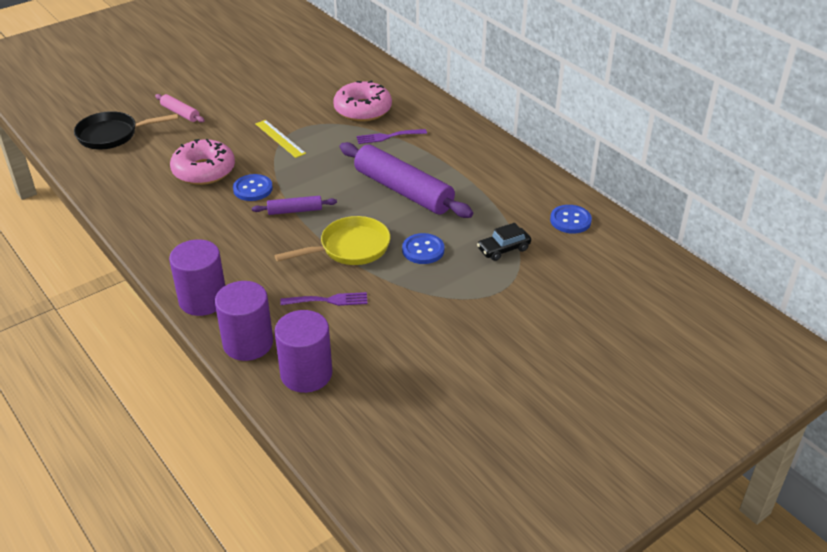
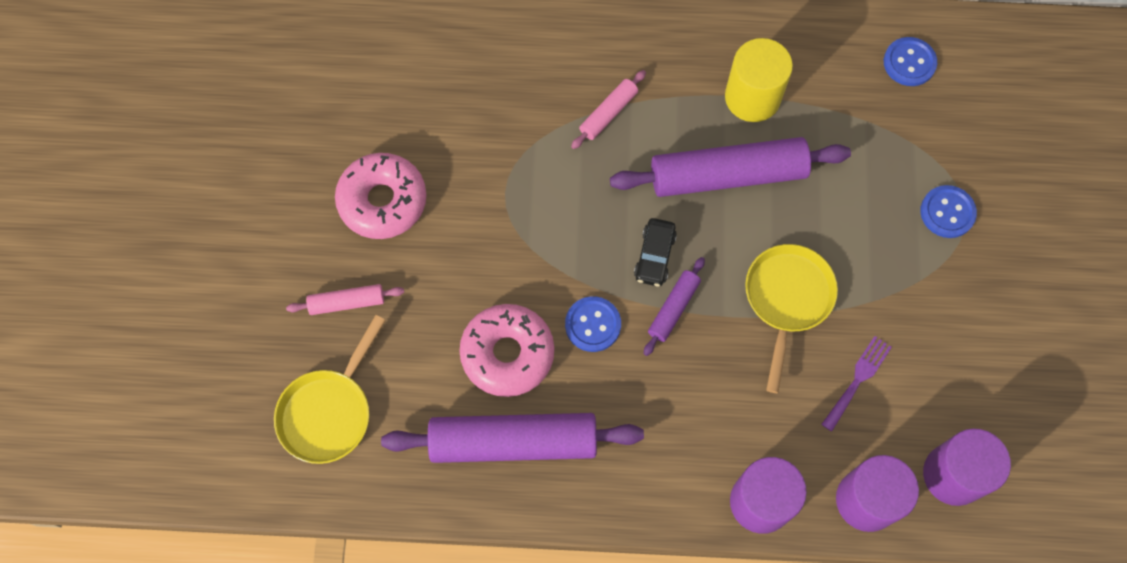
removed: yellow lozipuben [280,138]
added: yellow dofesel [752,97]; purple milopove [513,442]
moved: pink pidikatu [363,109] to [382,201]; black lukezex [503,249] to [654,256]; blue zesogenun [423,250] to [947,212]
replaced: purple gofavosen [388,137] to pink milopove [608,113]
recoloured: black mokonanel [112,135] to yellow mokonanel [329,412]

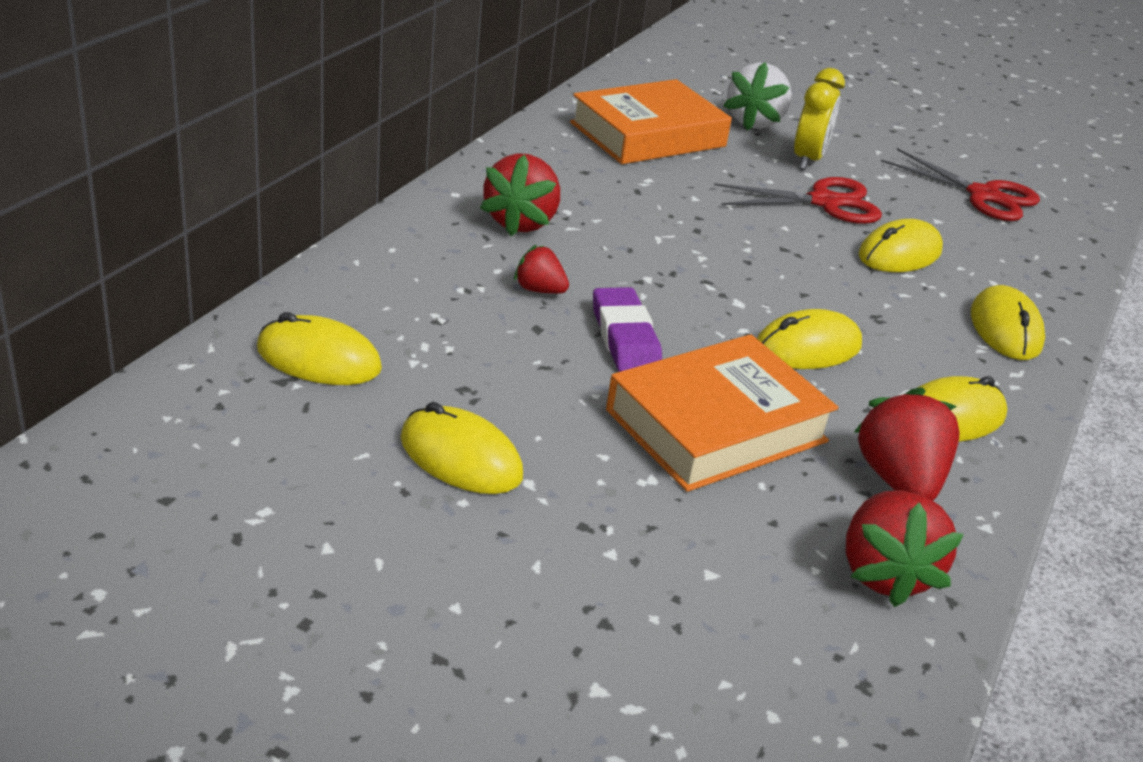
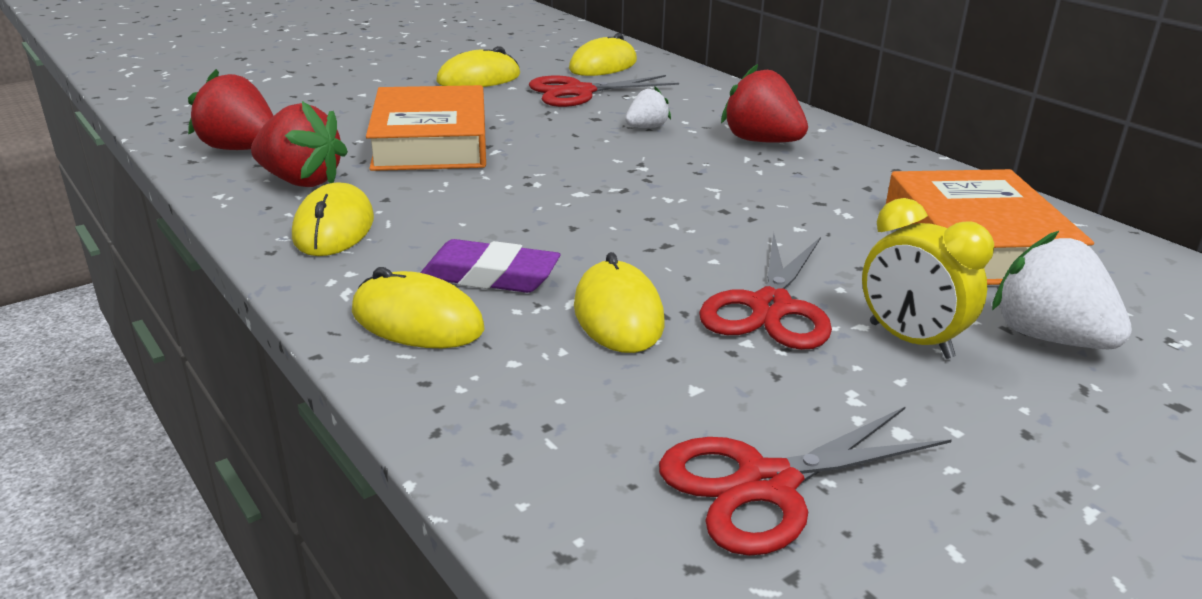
removed: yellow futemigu [807,348]
added: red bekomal [579,92]
moved: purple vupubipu [625,338] to [490,276]
recoloured: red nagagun [539,290] to white nagagun [647,127]

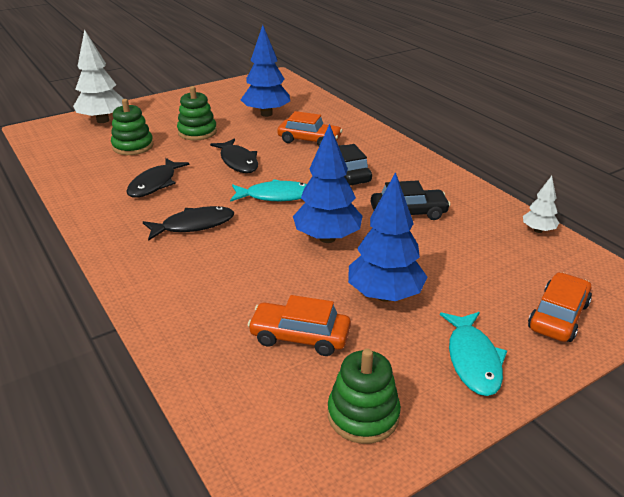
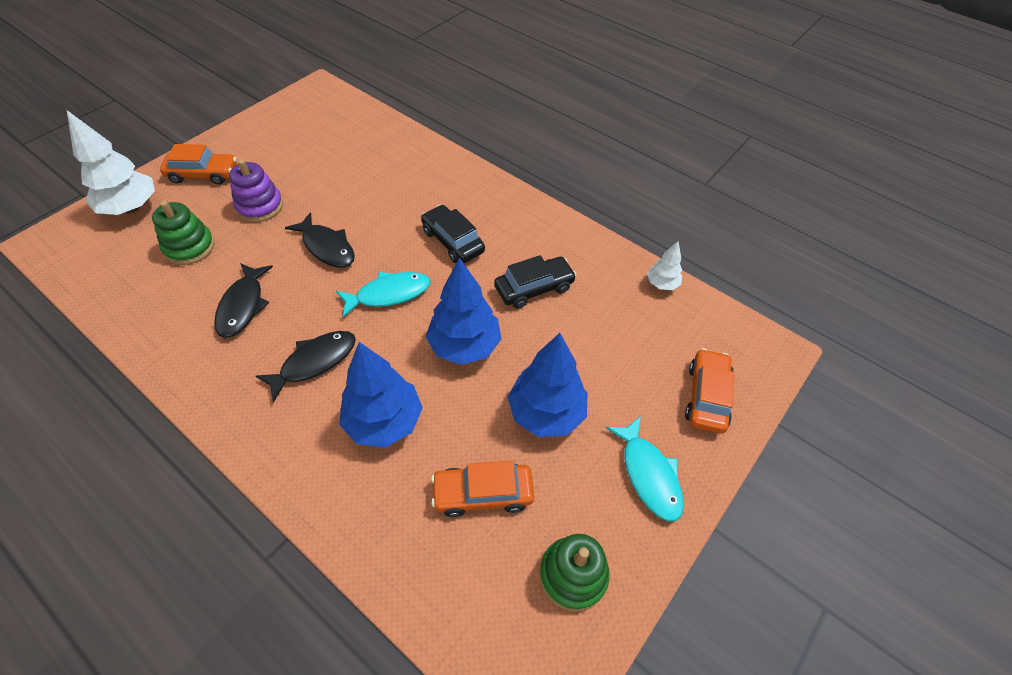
moved: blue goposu [266,114] to [384,421]; orange lukezex [309,140] to [203,174]
recoloured: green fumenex [197,132] to purple fumenex [260,206]

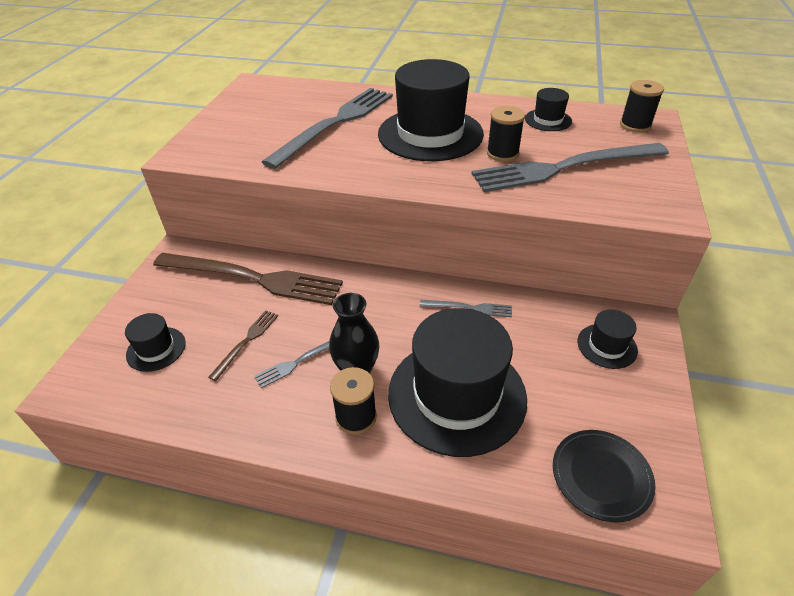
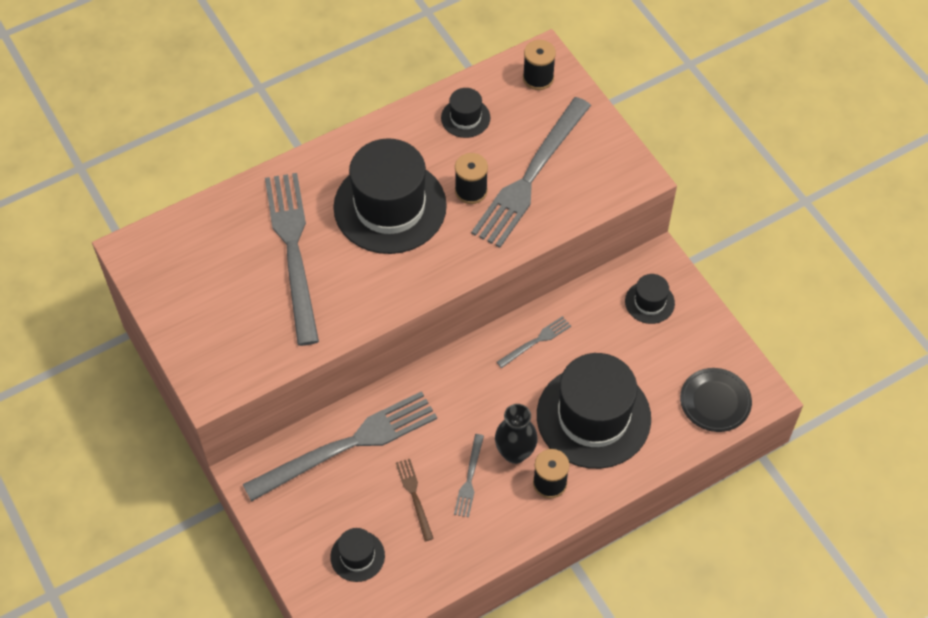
recoloured: brown gofavosen [253,278] to grey gofavosen [347,445]

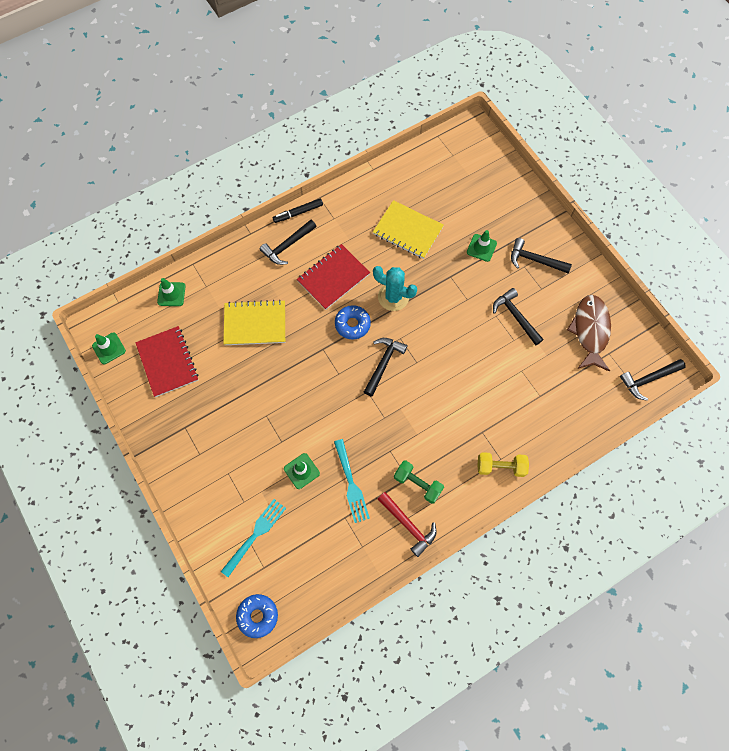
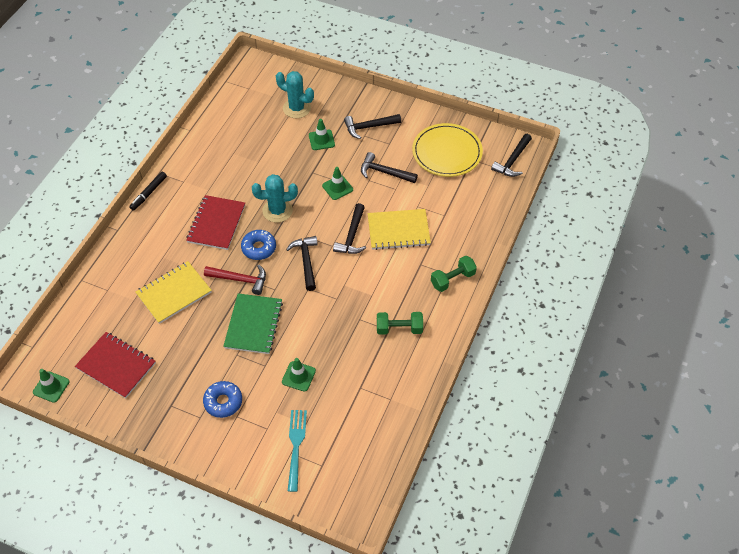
removed: turquoise gofavosen [351,484]
added: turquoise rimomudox [296,108]; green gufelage [253,325]
moved: yellow gufelage [408,231] to [398,231]; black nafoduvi [287,246] to [352,236]; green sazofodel [171,294] to [337,187]; red nafoduvi [408,525] to [240,279]; blue pidikatu [257,616] to [223,402]
replaced: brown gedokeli [590,331] to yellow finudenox [447,152]
recoloured: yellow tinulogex [500,467] to green tinulogex [452,279]

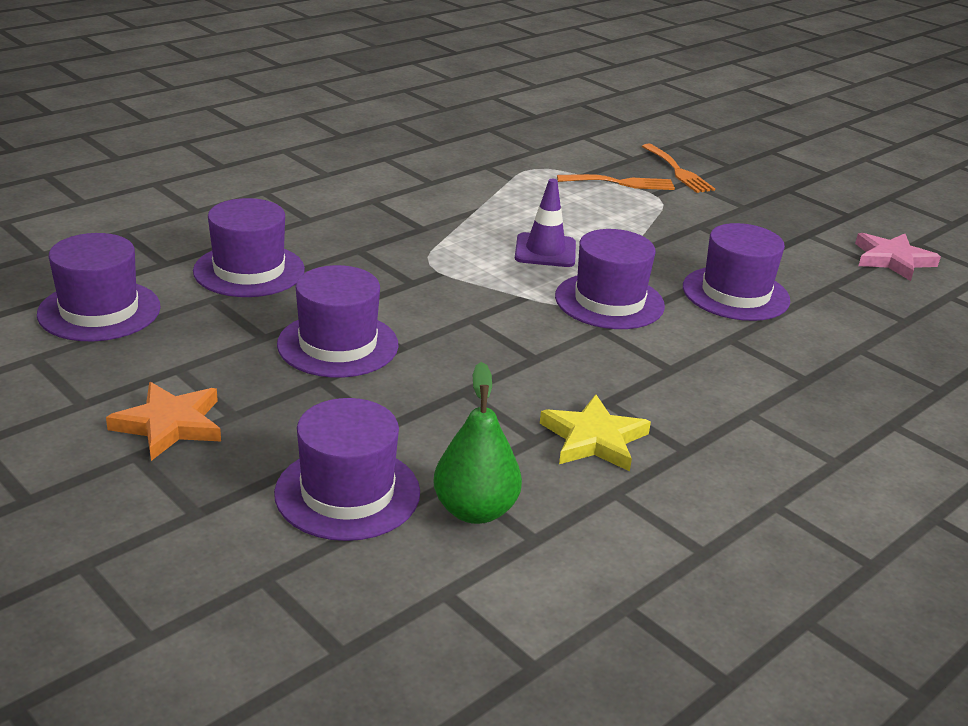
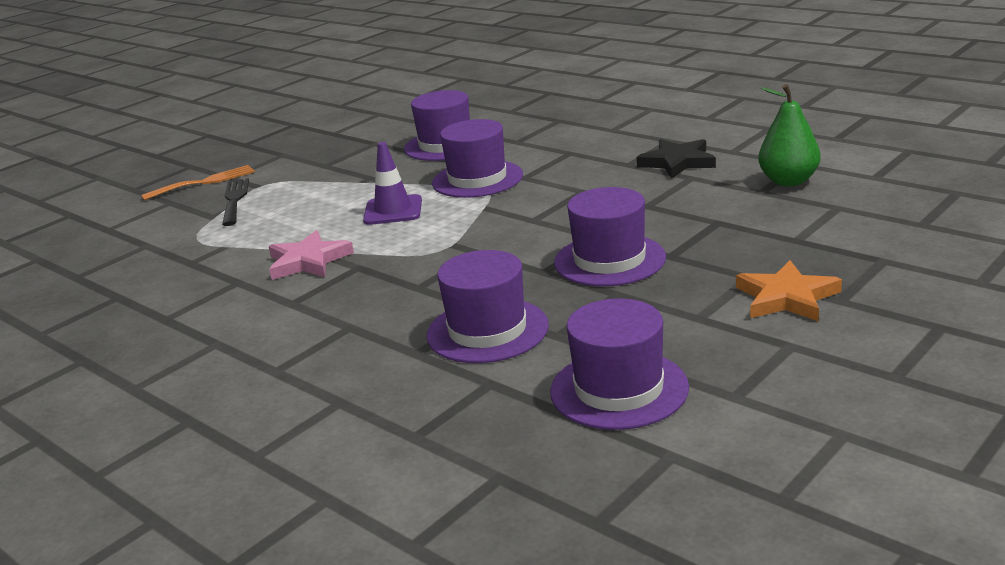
removed: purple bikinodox [347,493]
moved: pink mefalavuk [892,260] to [308,261]
recoloured: orange gofavosen [621,183] to black gofavosen [235,200]; yellow mefalavuk [594,439] to black mefalavuk [677,162]

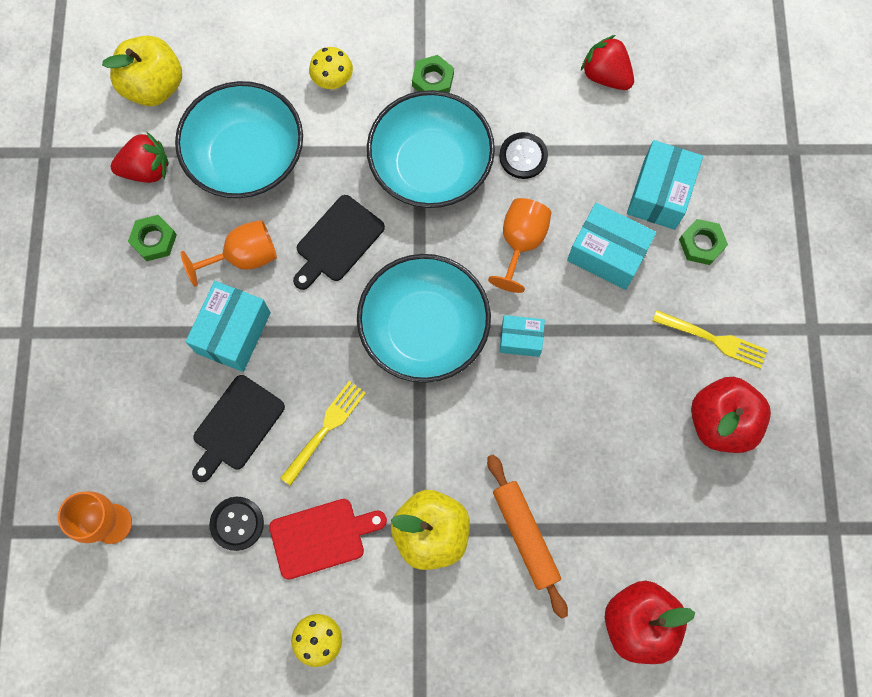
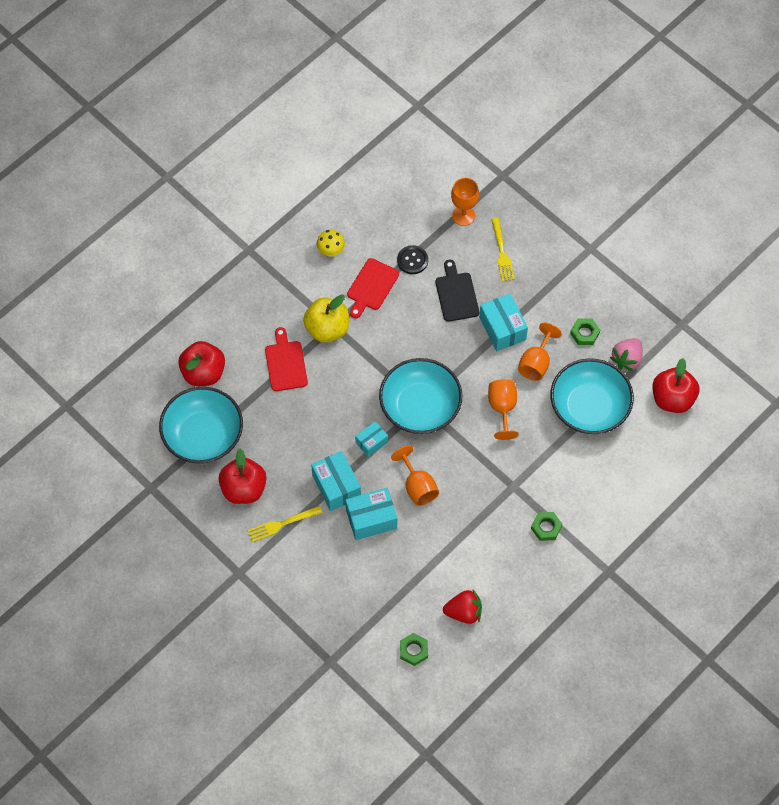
removed: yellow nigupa [333,82]; black zesogenun [523,156]
moved: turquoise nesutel [430,166] to [203,435]; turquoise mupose [659,194] to [336,486]; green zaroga [701,244] to [413,650]; yellow gofavosen [325,429] to [502,252]
replaced: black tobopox [337,242] to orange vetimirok [502,408]; orange milopove [525,535] to red tobopox [285,363]
recoloured: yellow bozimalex [154,86] to red bozimalex [672,399]; red nagagun [146,169] to pink nagagun [627,359]

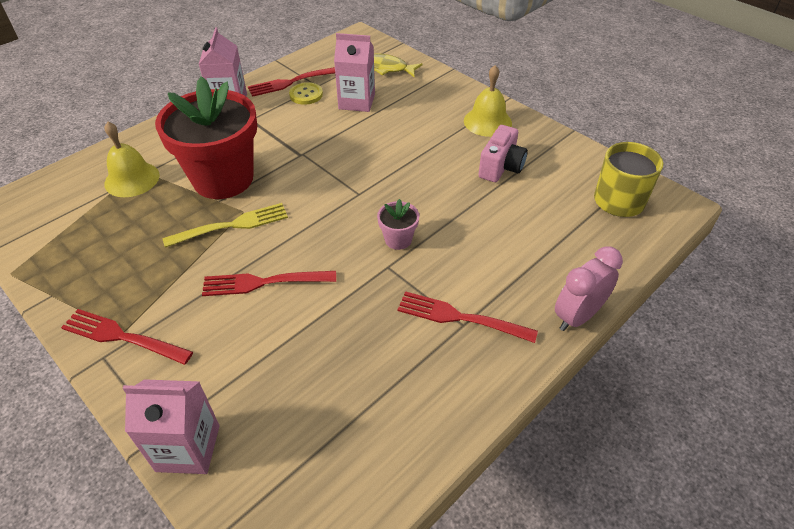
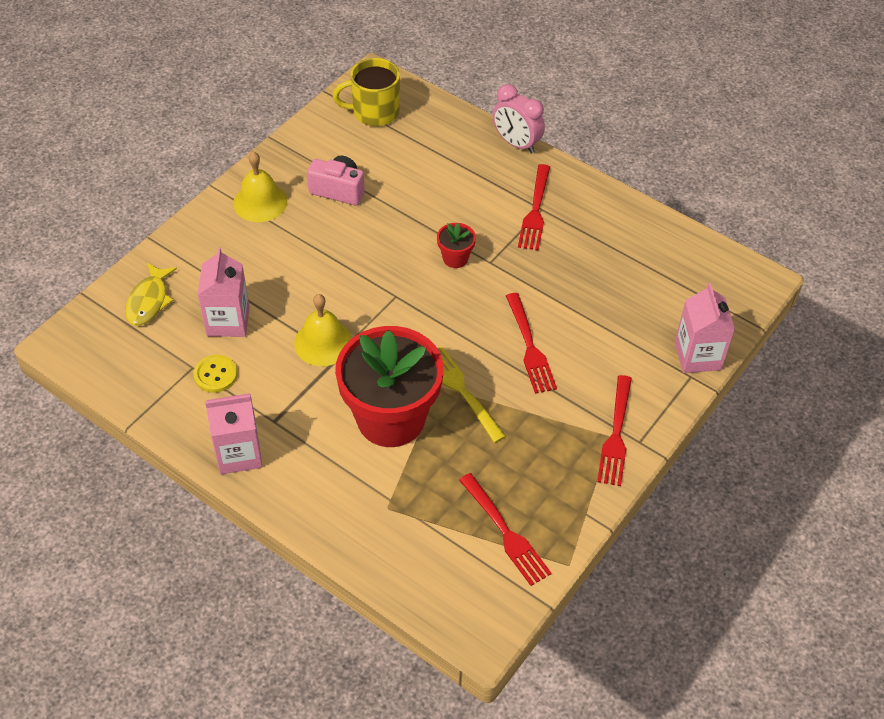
moved: red gofavosen [292,82] to [504,532]; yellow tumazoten [132,179] to [323,342]
recoloured: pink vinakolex [398,239] to red vinakolex [455,258]

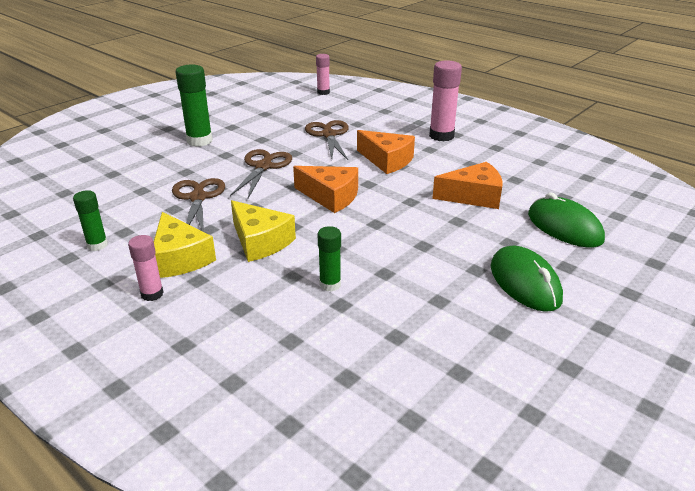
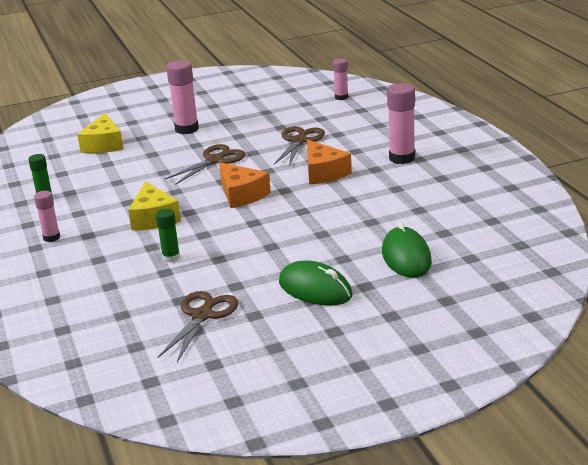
removed: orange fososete [473,196]
moved: brown bekomal [198,197] to [202,315]; yellow fososete [180,258] to [104,144]
recoloured: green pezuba [199,141] to pink pezuba [187,129]
turned: green futemigu [525,283] = [315,289] 60 degrees counterclockwise

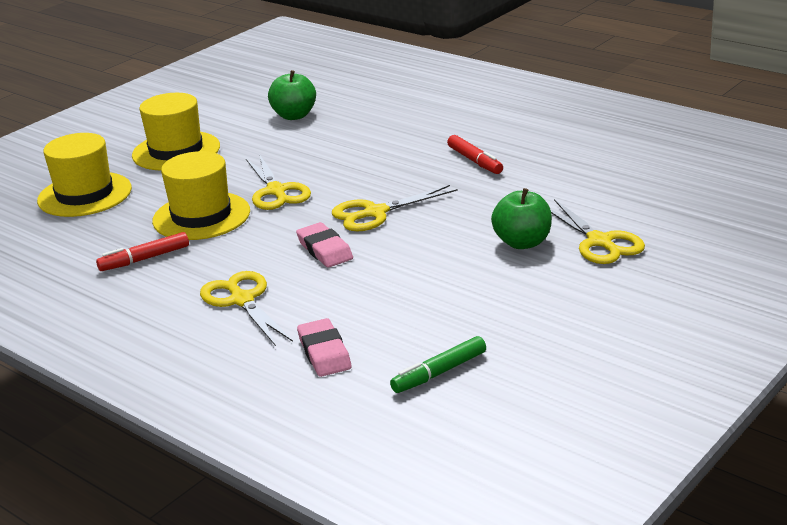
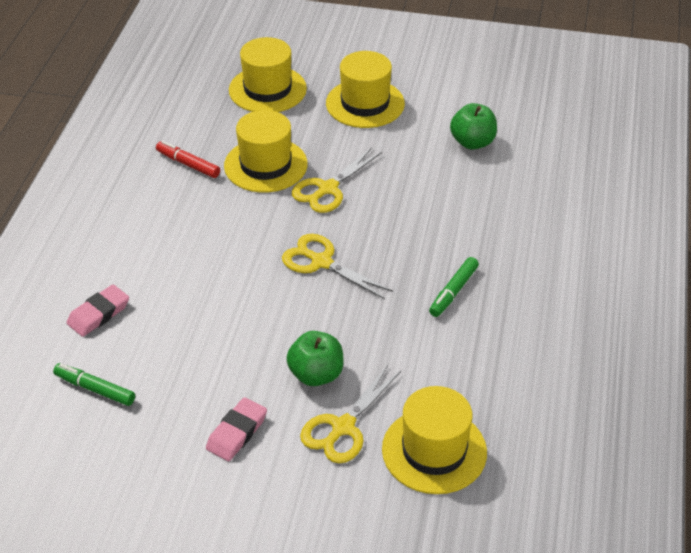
removed: yellow bekomal [242,300]
added: yellow bikinodox [434,450]
moved: pink vupubipu [324,250] to [237,432]
recoloured: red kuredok [475,161] to green kuredok [453,292]

